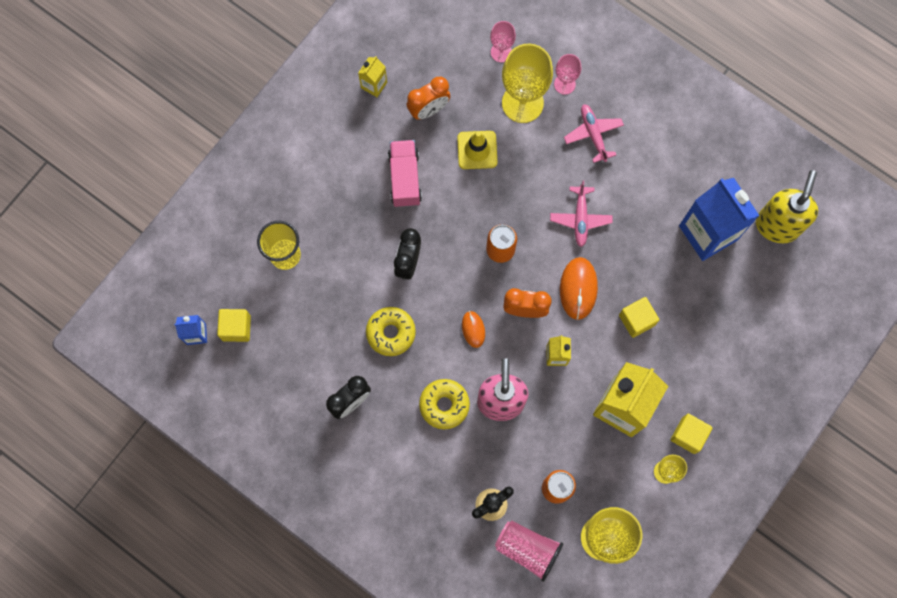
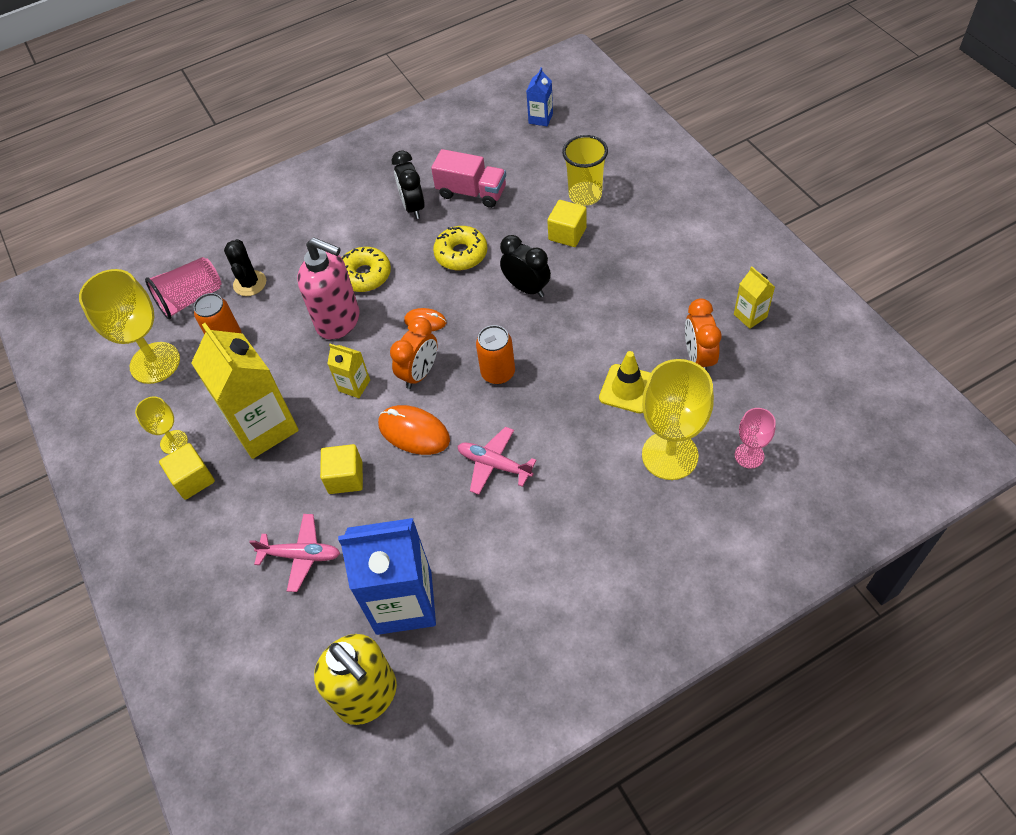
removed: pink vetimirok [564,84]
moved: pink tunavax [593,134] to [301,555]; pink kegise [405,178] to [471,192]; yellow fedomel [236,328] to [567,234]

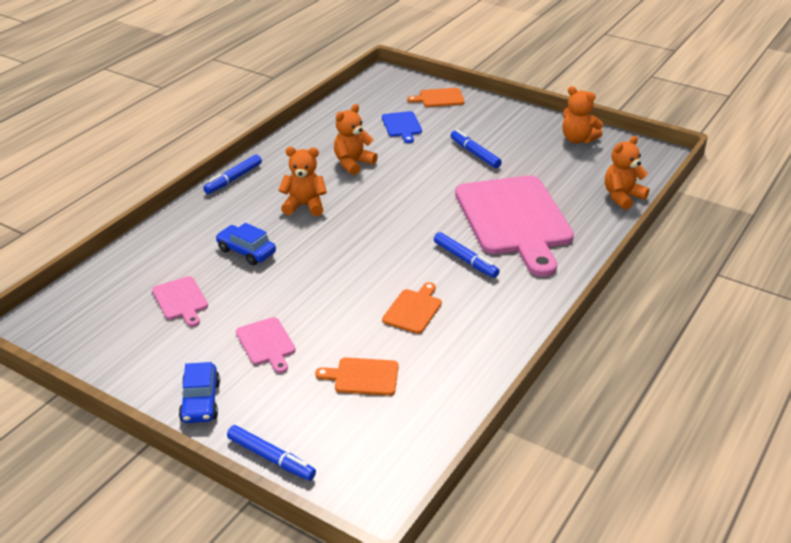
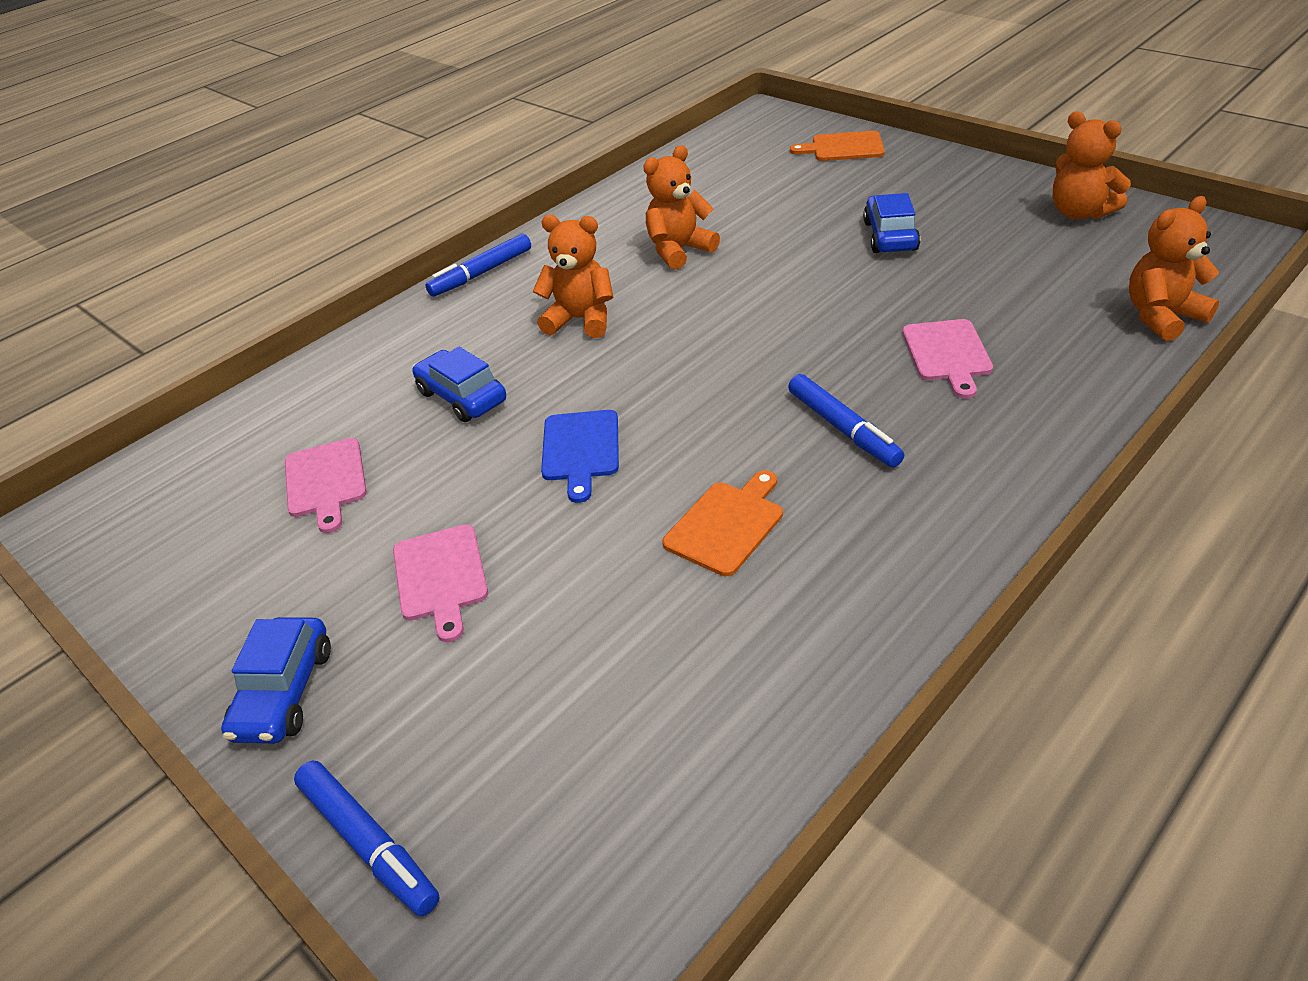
removed: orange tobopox [363,377]
moved: blue tobopox [402,126] to [581,449]
replaced: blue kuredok [475,154] to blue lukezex [890,236]
resized: pink tobopox [514,219] = [947,354] x0.42

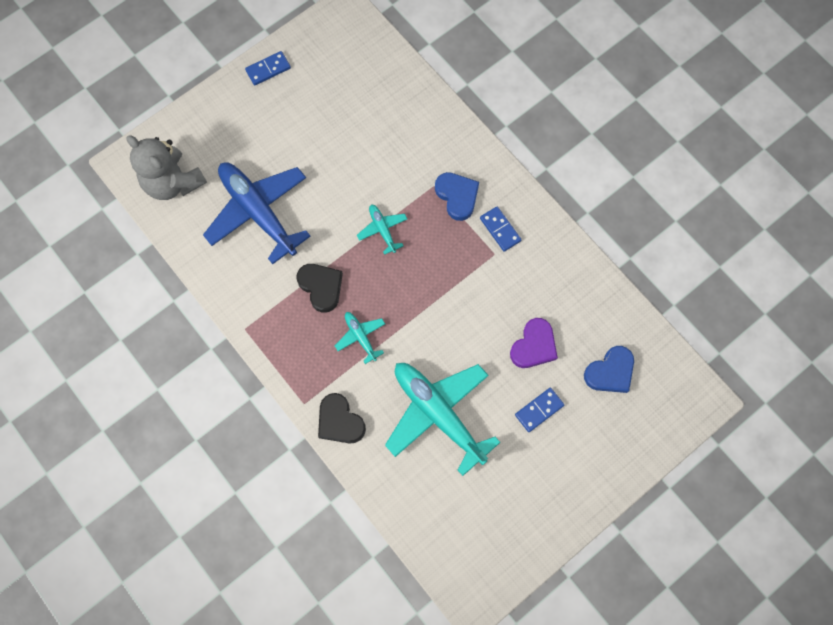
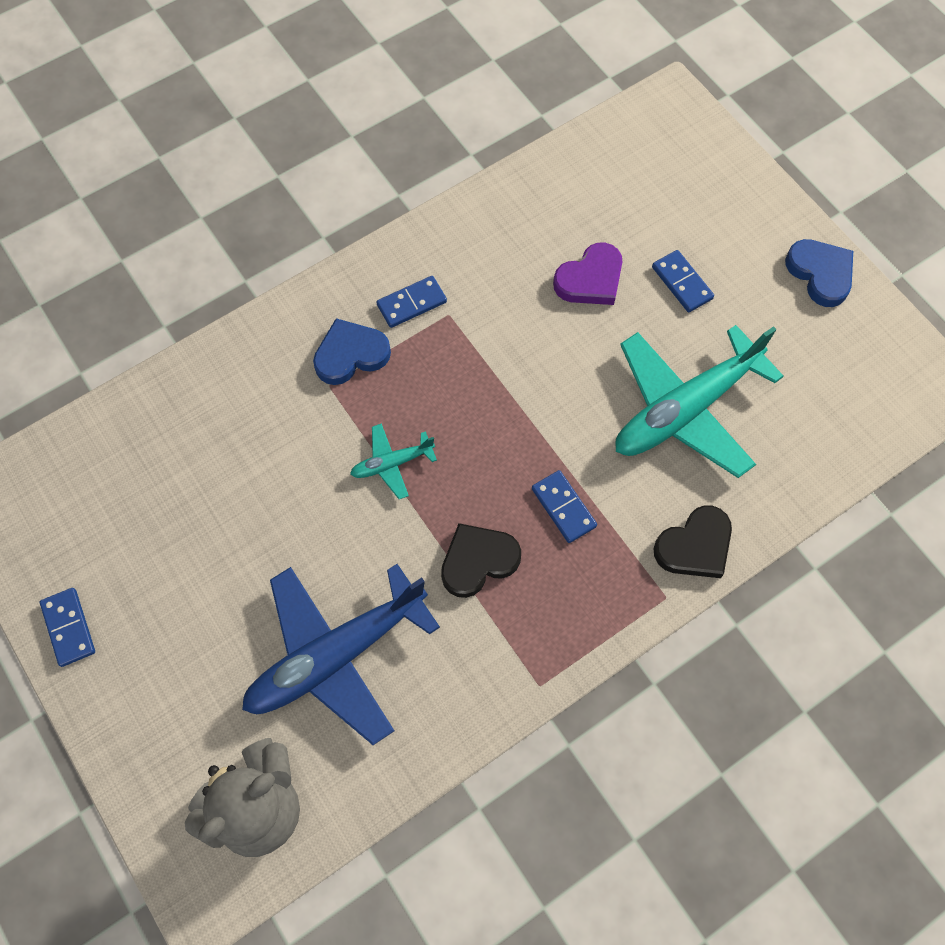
moved: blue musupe [610,372] to [820,274]
replaced: turquoise tunavax [360,337] to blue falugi [563,507]
turned: purple musupe [534,346] = [590,279] 105 degrees clockwise

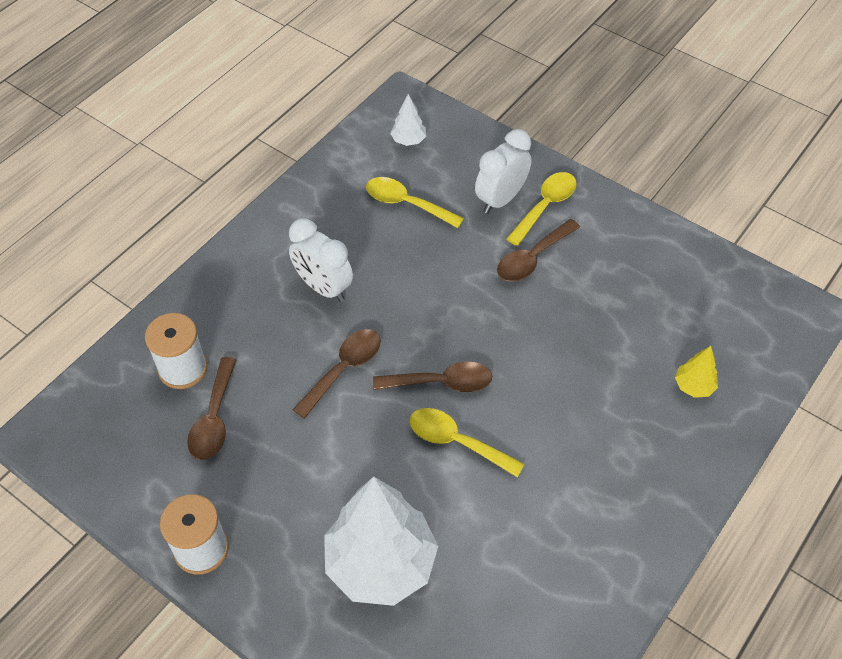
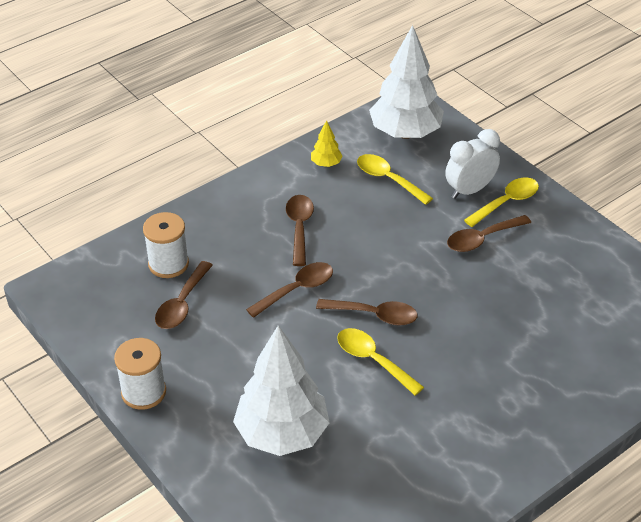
moved: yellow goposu [693,386] to [326,164]
replaced: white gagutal [323,287] to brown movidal [299,227]
resized: white goposu [408,140] = [405,133] x2.37

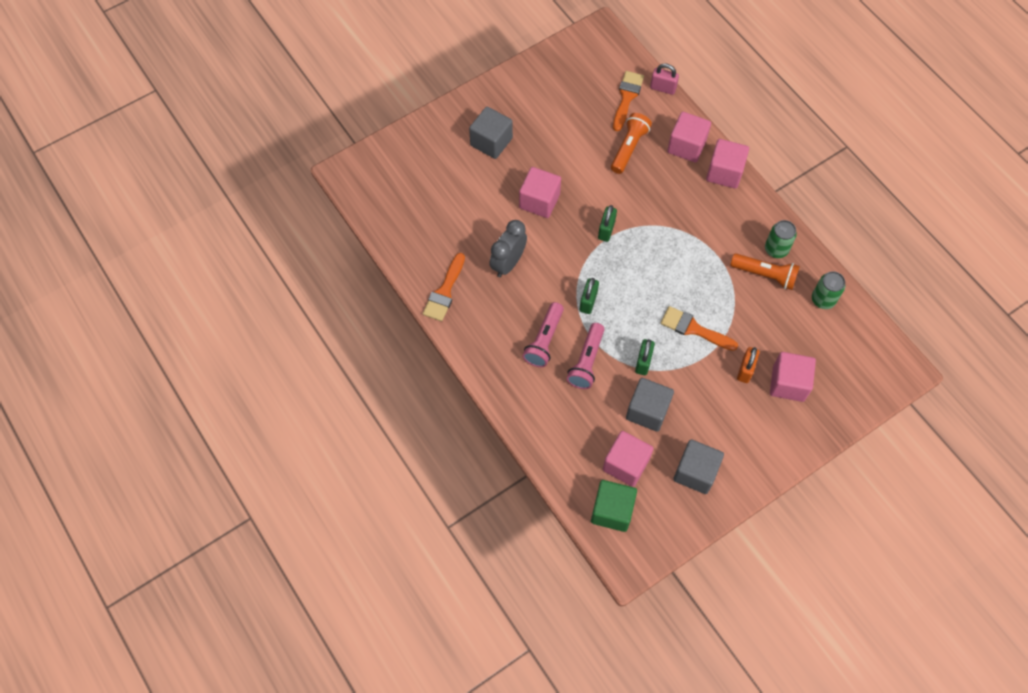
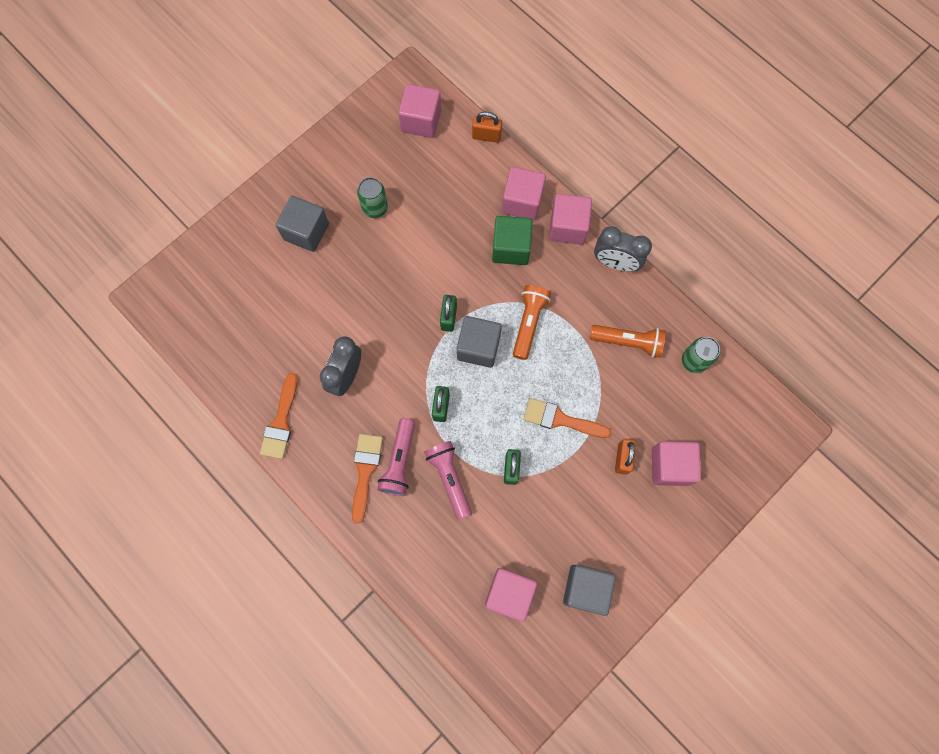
added: grey gagutal [615,263]
moved: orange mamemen [627,97] to [365,471]; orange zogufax [629,148] to [528,323]; pink fedomel [539,201] to [421,121]; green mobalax [776,249] to [375,208]; grey fedomel [647,411] to [478,347]; green fedomel [612,511] to [511,248]
recoloured: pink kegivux [663,88] to orange kegivux [486,136]
turned: pink zogufax [586,361] = [449,478] 150 degrees clockwise

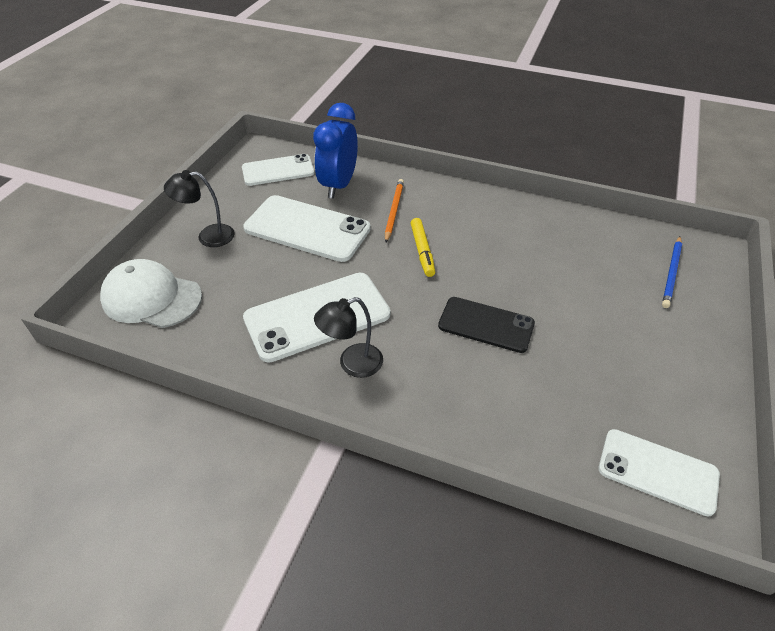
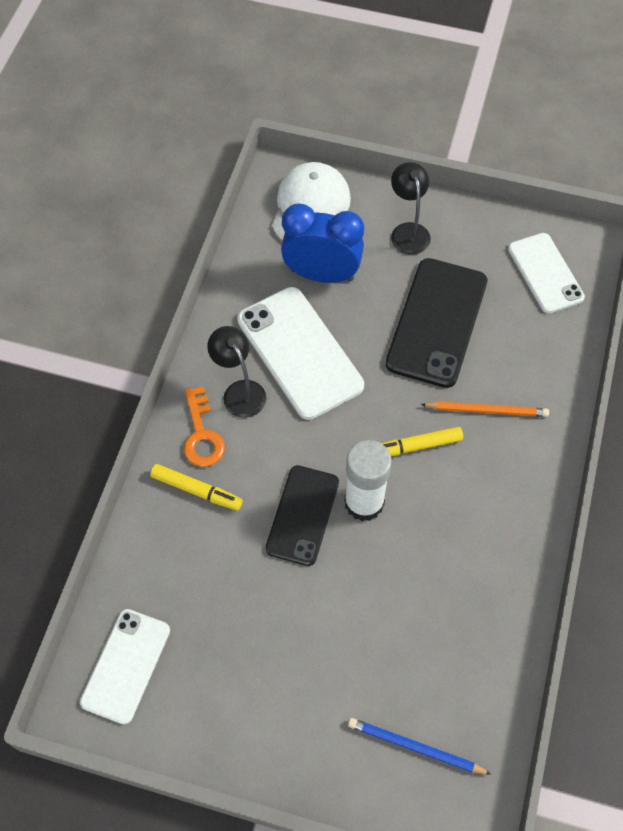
added: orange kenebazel [202,434]; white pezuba [364,502]; yellow kuredok [196,490]
moved: blue gagutal [338,185] to [322,274]
recoloured: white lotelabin [307,228] to black lotelabin [437,322]

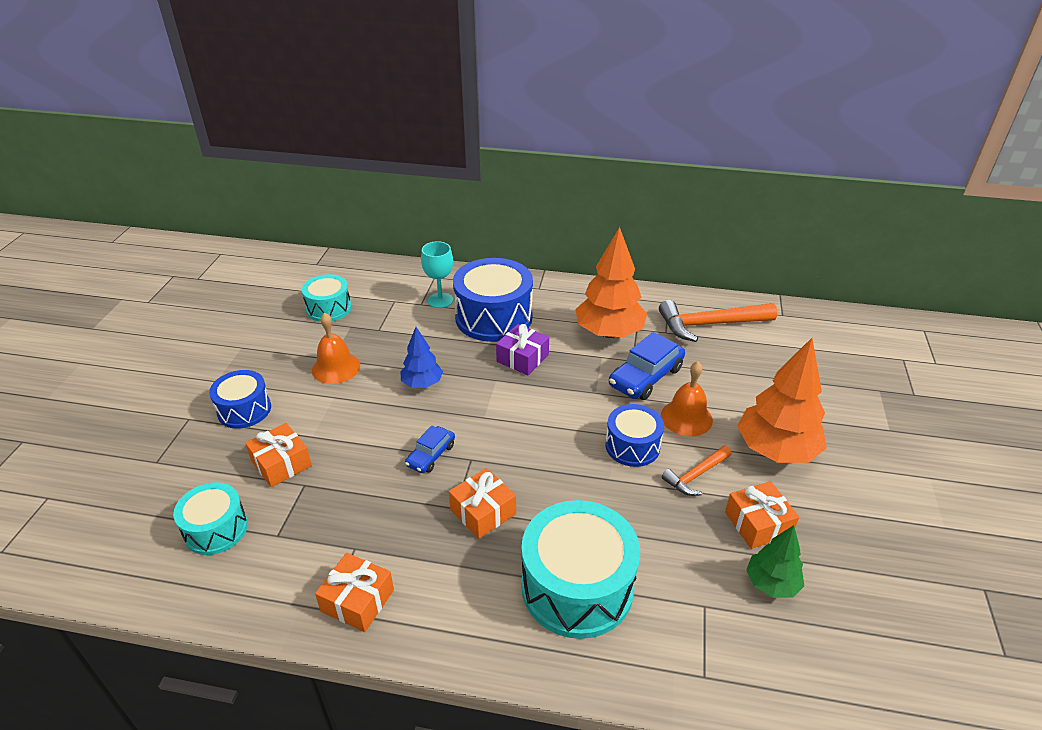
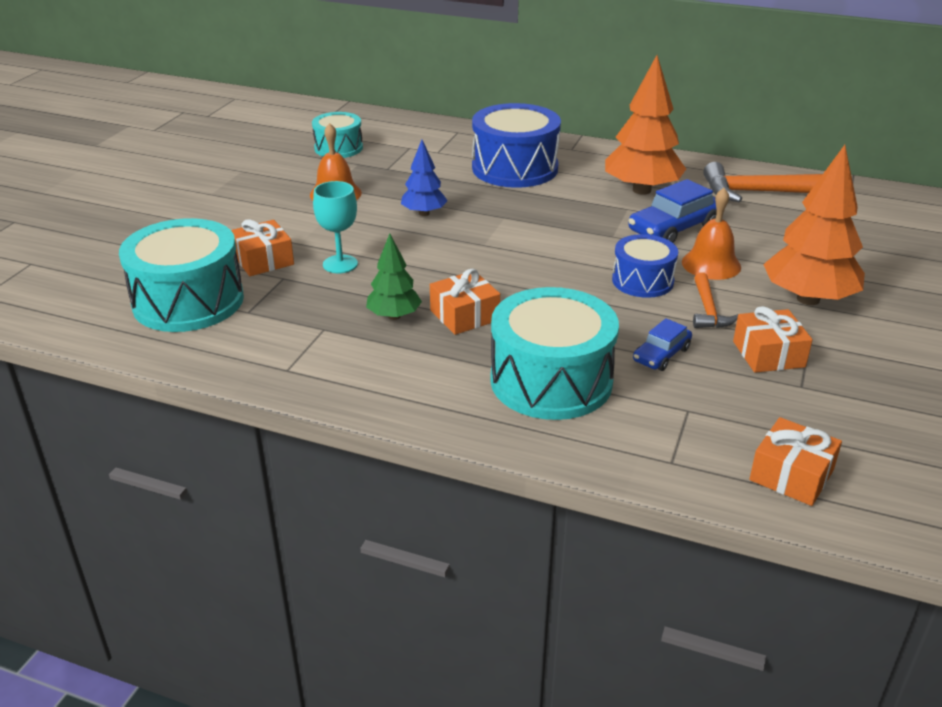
removed: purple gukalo [522,358]; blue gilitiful [244,410]
moved: turquoise vetimirok [440,300] to [340,264]; blue lukezex [431,455] to [661,354]; green goposu [771,583] to [394,316]; orange gukalo [357,600] to [791,475]
turned: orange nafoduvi [696,475] = [708,310] 60 degrees counterclockwise
resized: turquoise gilitiful [216,529] = [188,301] x1.72

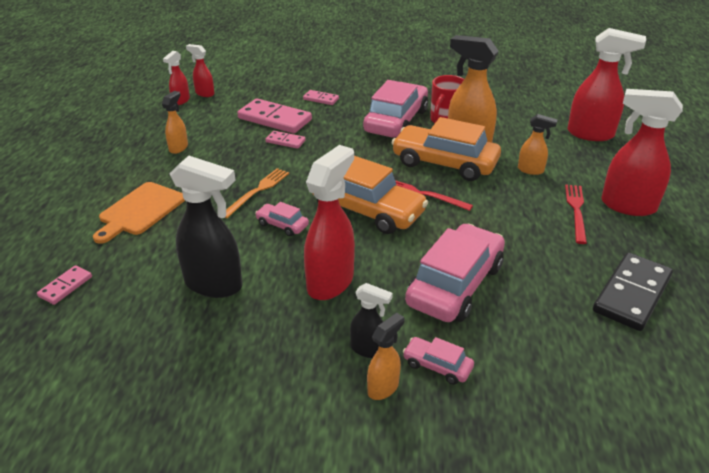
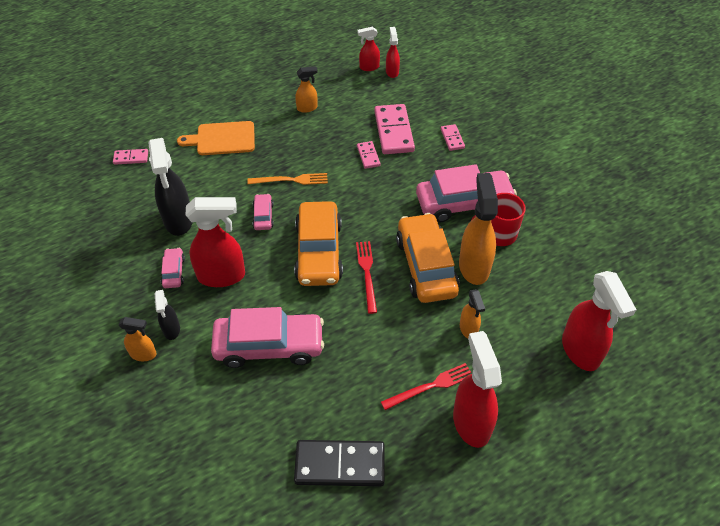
moved: pink lukezex [437,366] to [174,272]

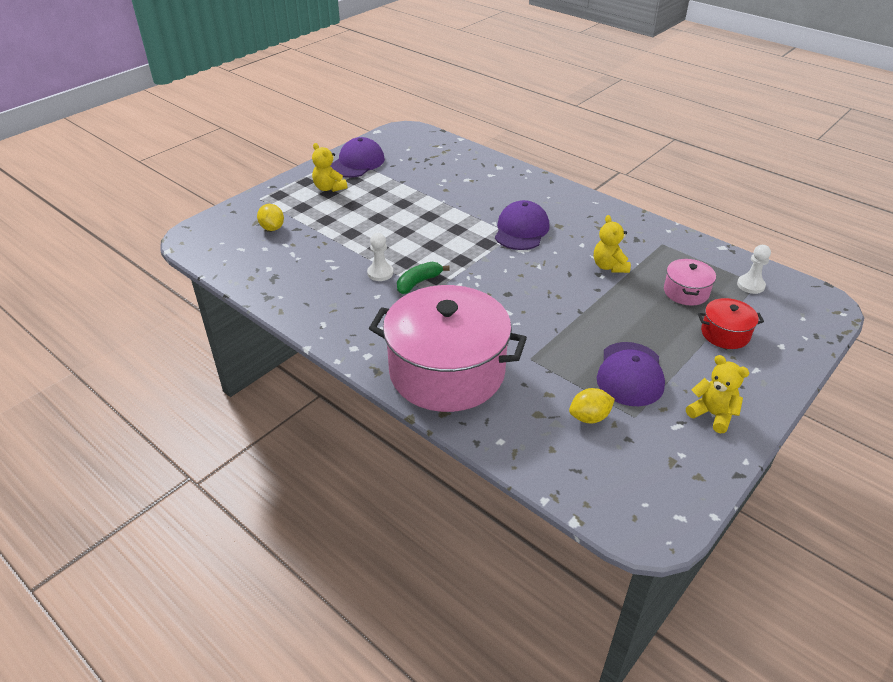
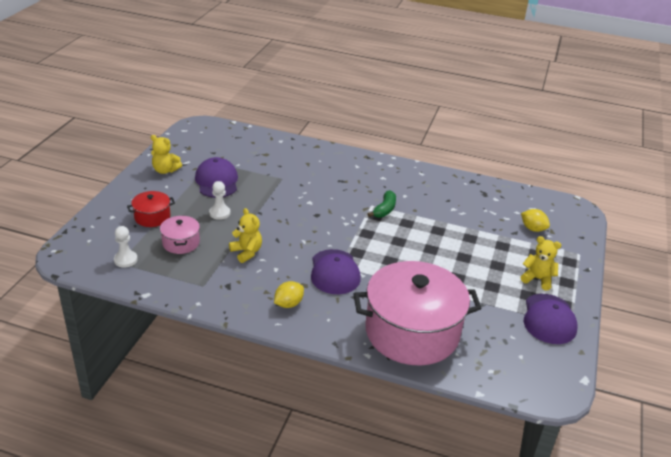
moved: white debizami [380,273] to [219,213]; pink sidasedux [447,371] to [412,332]; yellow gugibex [589,417] to [288,304]

